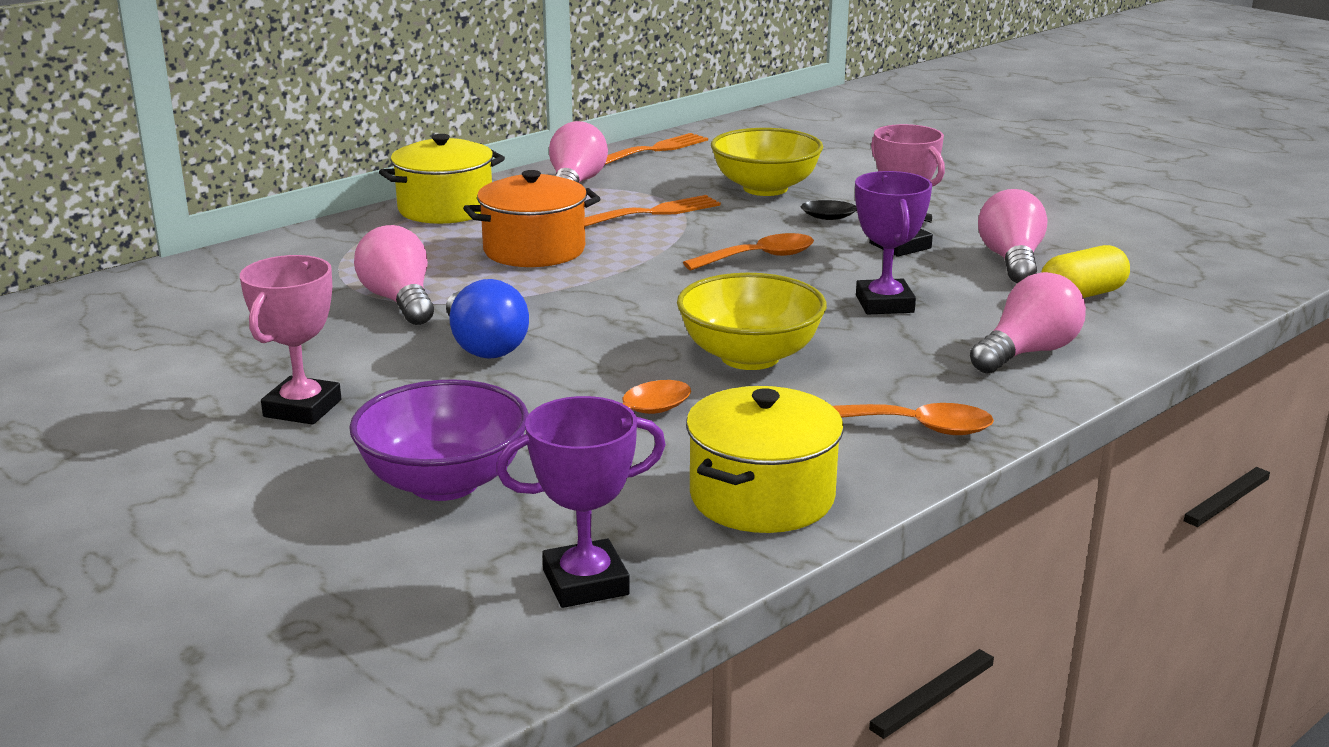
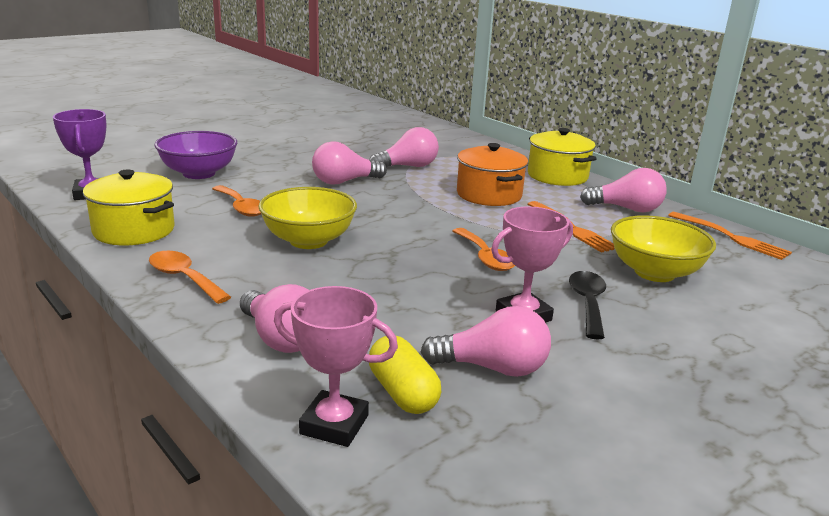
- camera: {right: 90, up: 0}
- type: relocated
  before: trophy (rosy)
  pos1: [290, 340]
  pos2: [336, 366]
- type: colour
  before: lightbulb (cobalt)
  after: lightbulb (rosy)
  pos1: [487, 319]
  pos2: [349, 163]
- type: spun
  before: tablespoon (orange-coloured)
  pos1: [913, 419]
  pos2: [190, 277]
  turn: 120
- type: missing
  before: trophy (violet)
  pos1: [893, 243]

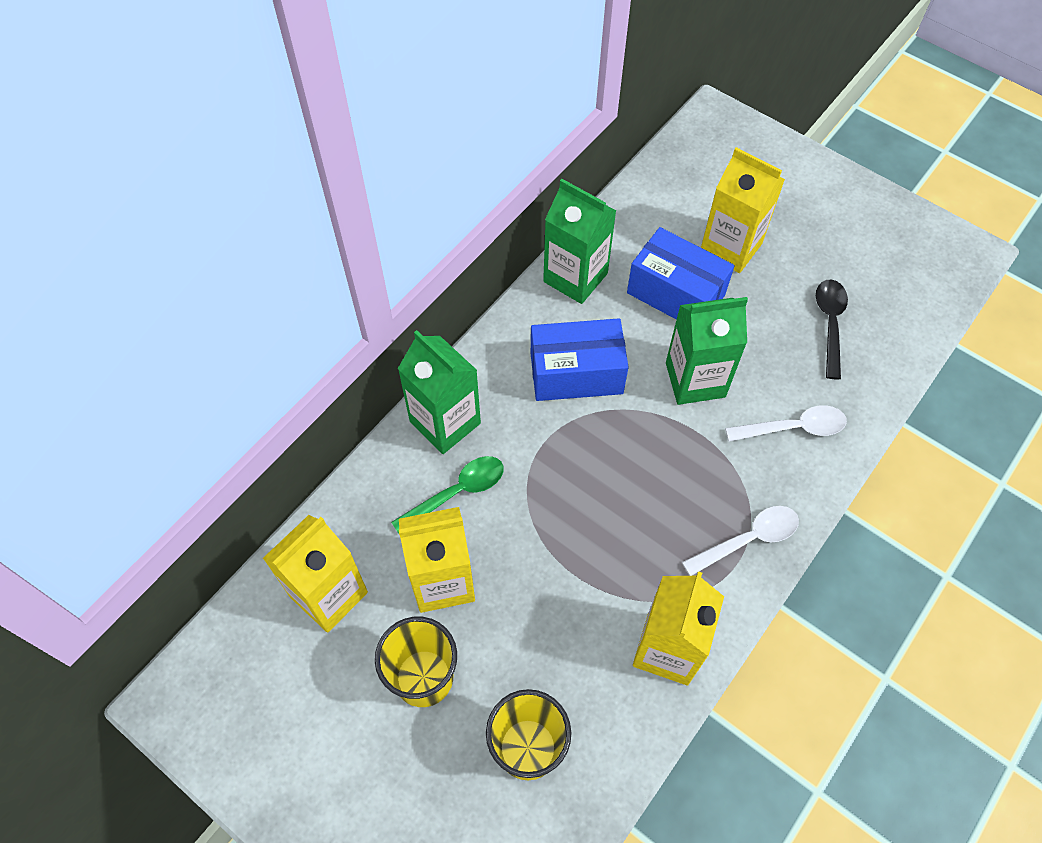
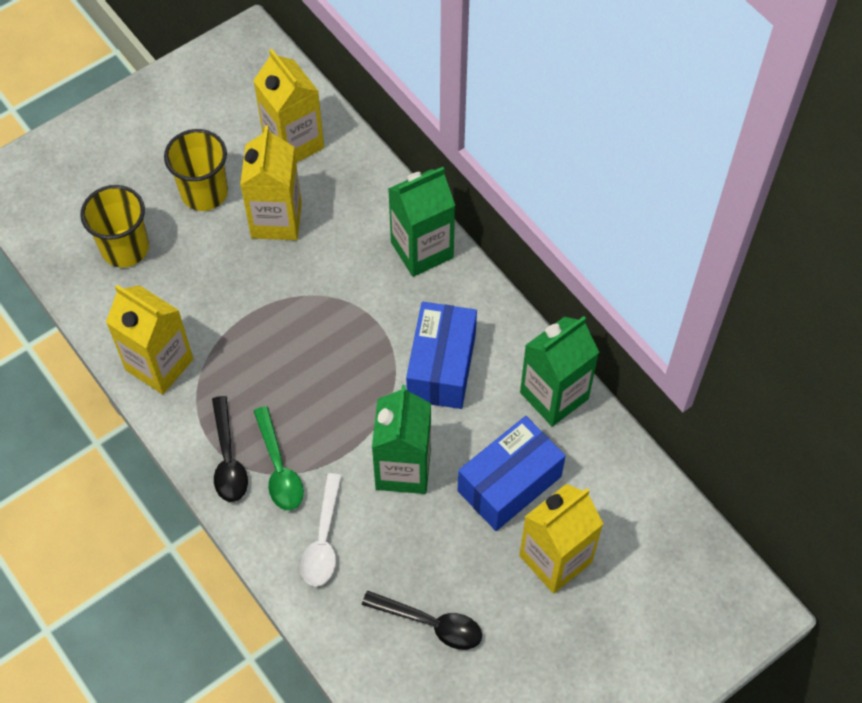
- camera: {right: 105, up: 0}
- type: relocated
  before: tablespoon (leaf-green)
  pos1: [447, 495]
  pos2: [279, 458]
- type: colour
  before: tablespoon (pure white)
  after: tablespoon (ebony)
  pos1: [740, 541]
  pos2: [230, 449]

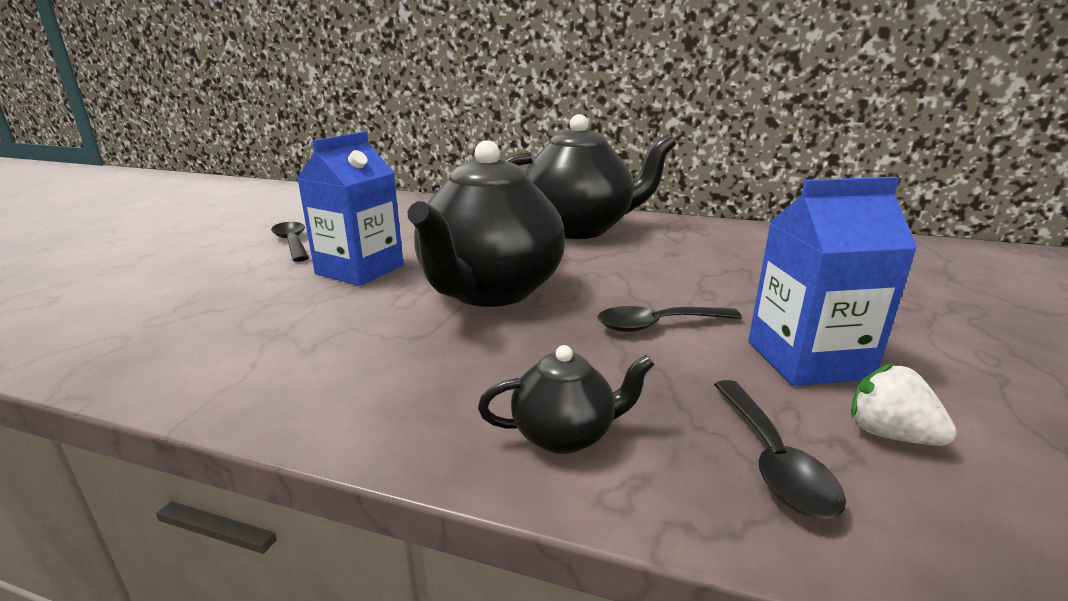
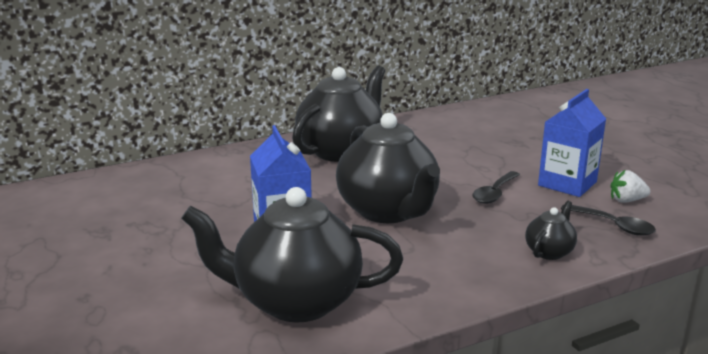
- camera: {right: -45, up: 0}
- type: missing
  before: tablespoon (ebony)
  pos1: [290, 242]
- type: appeared
  after: tea pot (ebony)
  pos2: [292, 254]

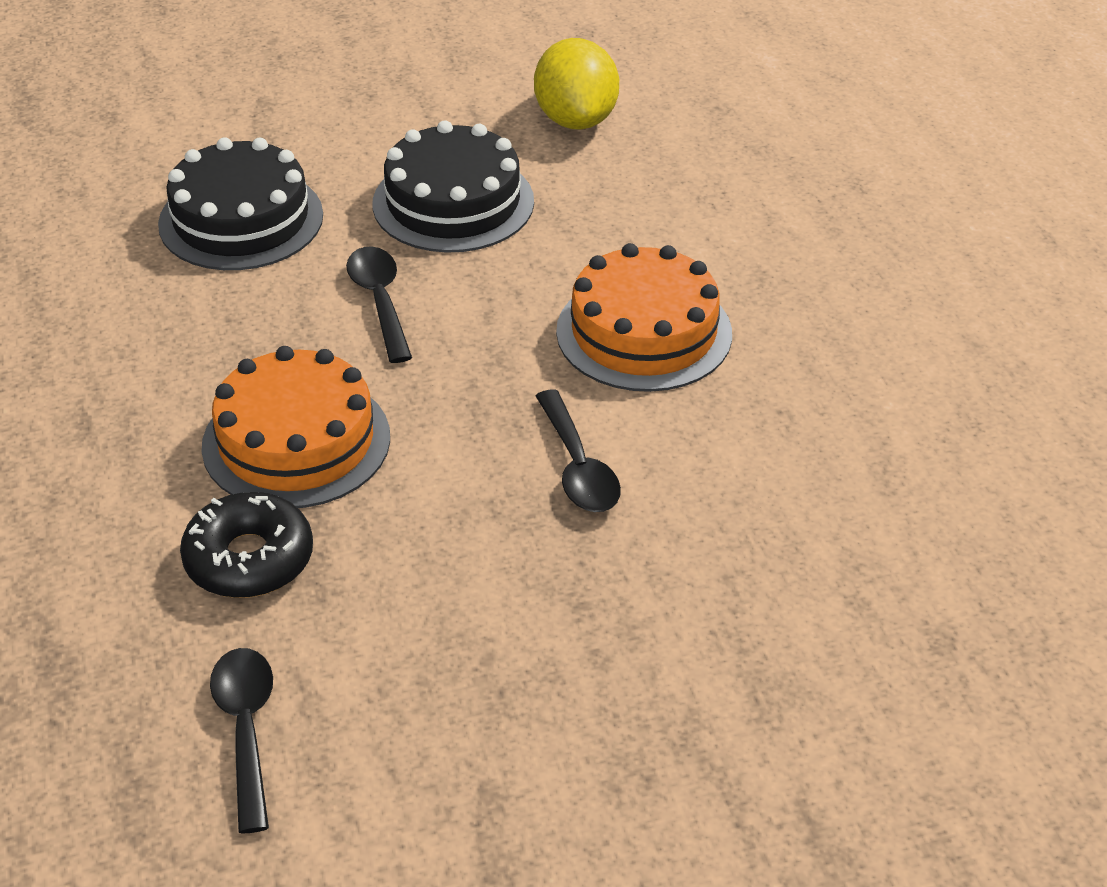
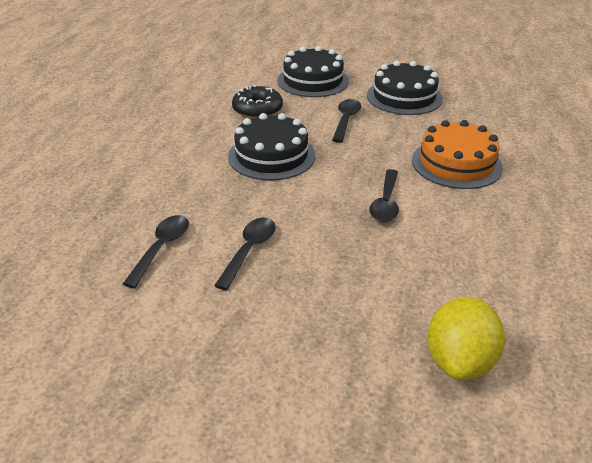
- camera: {right: 30, up: -5}
- type: relocated
  before: glazed donut (ebony)
  pos1: [246, 545]
  pos2: [257, 102]
- type: colour
  before: layer cake (orange-coloured)
  after: layer cake (ebony)
  pos1: [295, 427]
  pos2: [271, 146]
- type: relocated
  before: citrus fruit (yellow)
  pos1: [576, 84]
  pos2: [466, 338]
- type: appeared
  after: tablespoon (ebony)
  pos2: [245, 253]

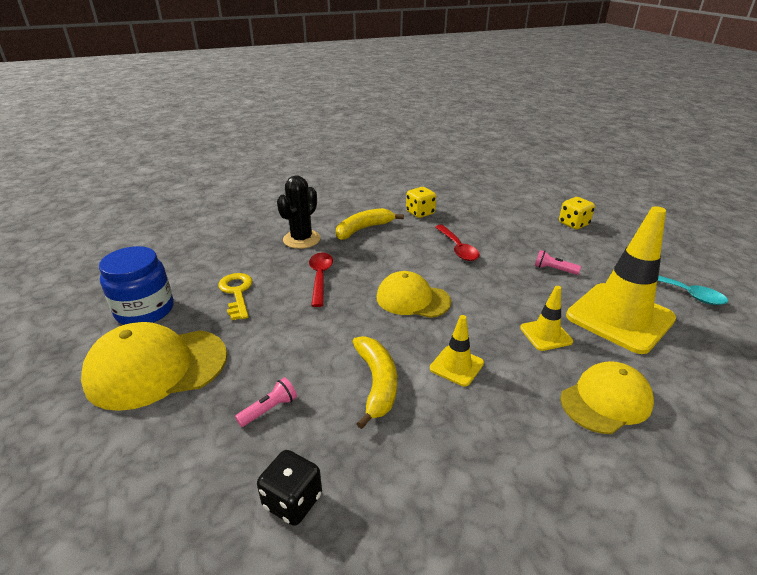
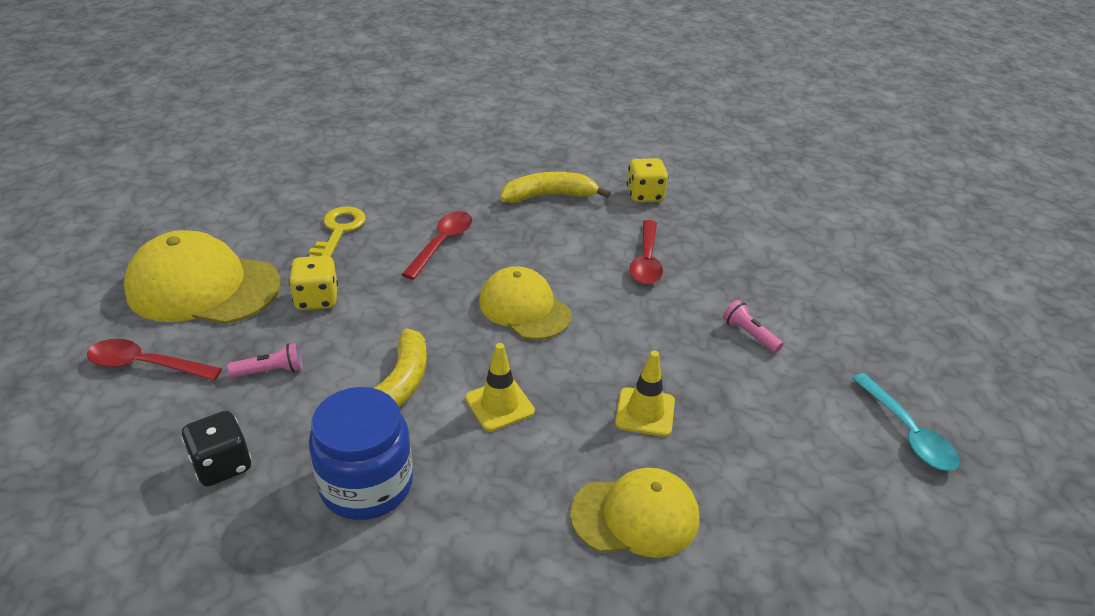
- camera: {right: 25, up: 5}
- type: relocated
  before: jam jar (cobalt)
  pos1: [136, 285]
  pos2: [361, 453]
- type: missing
  before: prickly plant (ebony)
  pos1: [299, 212]
- type: relocated
  before: die (yellow)
  pos1: [577, 213]
  pos2: [313, 283]
- type: missing
  before: road cone (yellow)
  pos1: [621, 280]
- type: appeared
  after: tablespoon (scarlet)
  pos2: [154, 360]

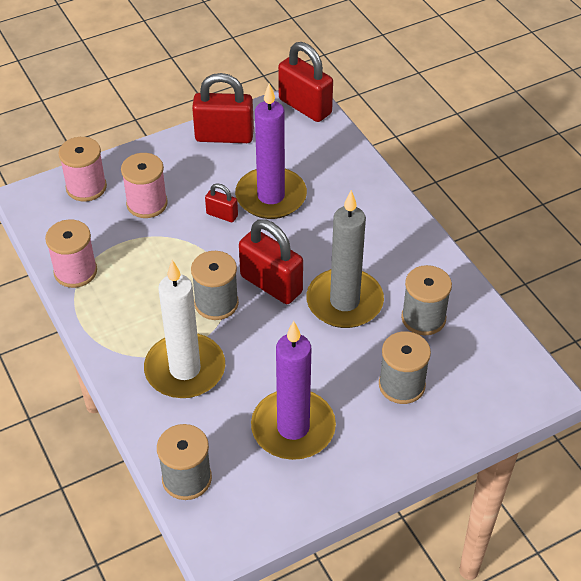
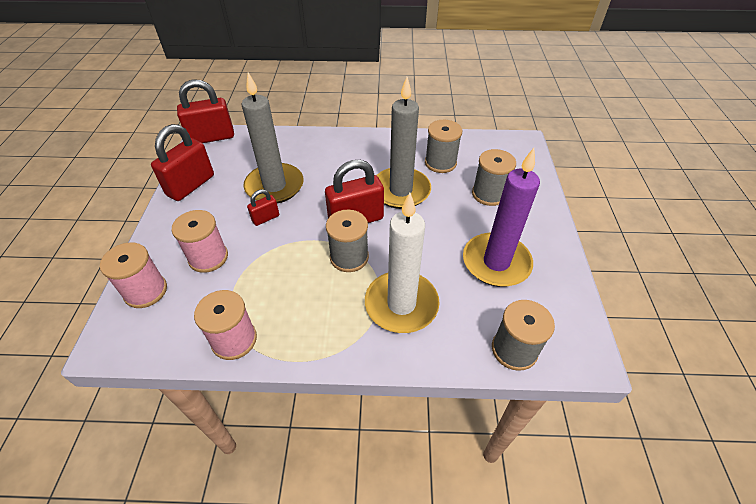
- camera: {right: -60, up: 0}
- type: colour
  before: candle (violet)
  after: candle (grey)
  pos1: [271, 151]
  pos2: [273, 137]

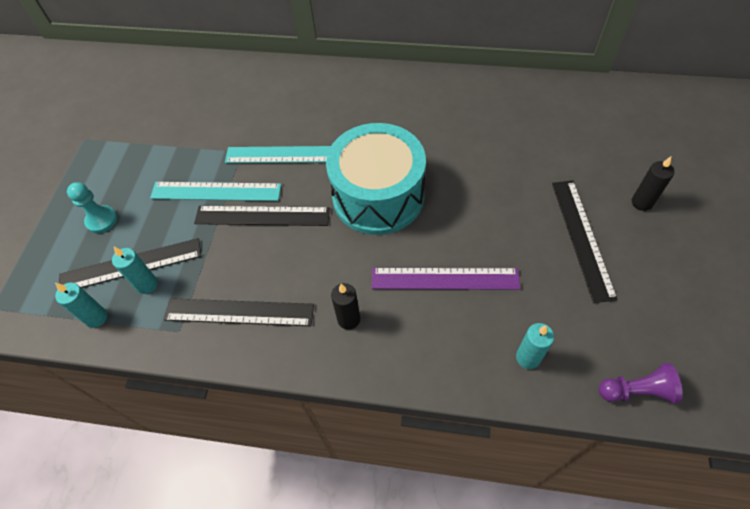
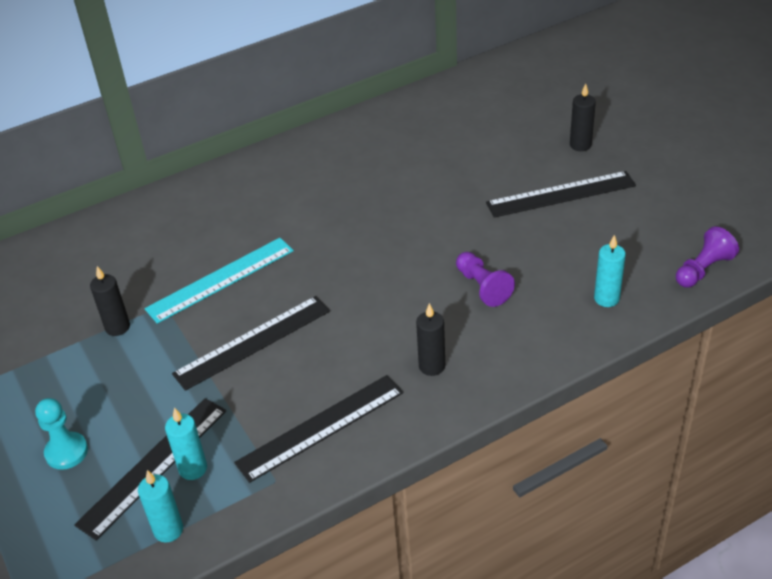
- camera: {right: -40, up: -15}
- type: missing
  before: straightedge (aqua)
  pos1: [215, 191]
- type: missing
  before: drum (aqua)
  pos1: [376, 179]
- type: exchanged
  before: straightedge (violet)
  after: pawn (violet)
  pos1: [446, 279]
  pos2: [485, 279]
- type: spun
  before: straightedge (ebony)
  pos1: [585, 241]
  pos2: [561, 194]
  turn: -60
- type: appeared
  after: candle (ebony)
  pos2: [110, 301]

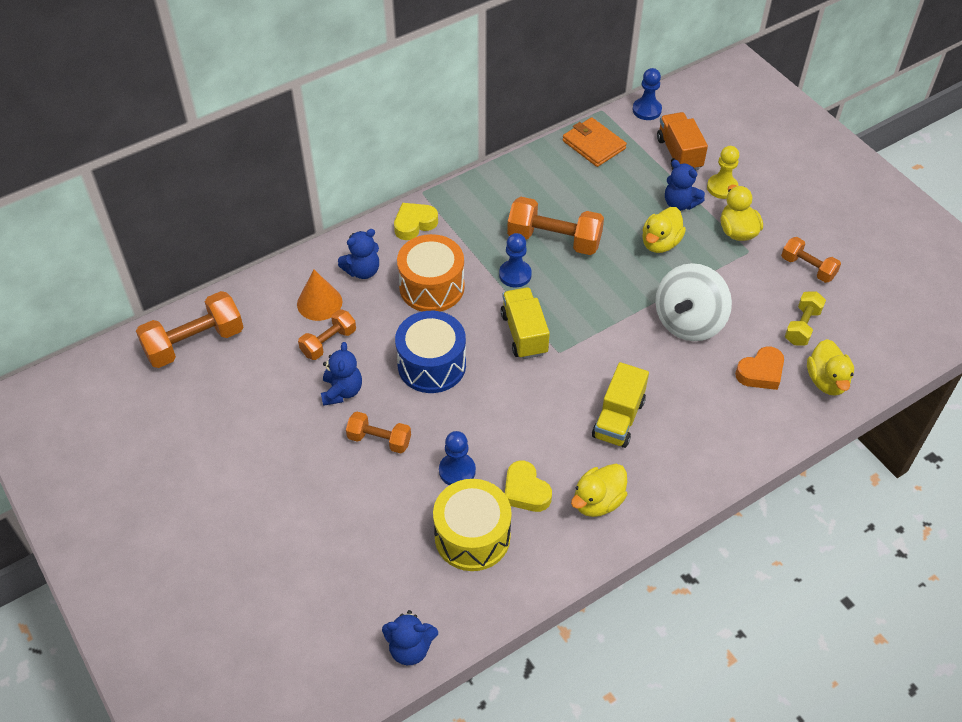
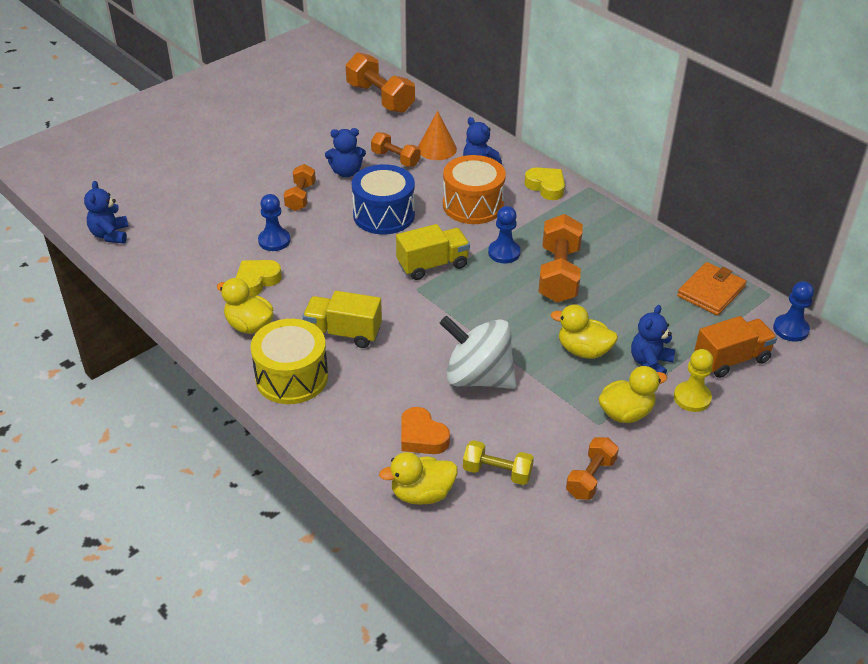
- camera: {right: 80, up: -10}
- type: relocated
  before: drum (yellow)
  pos1: [472, 525]
  pos2: [289, 361]

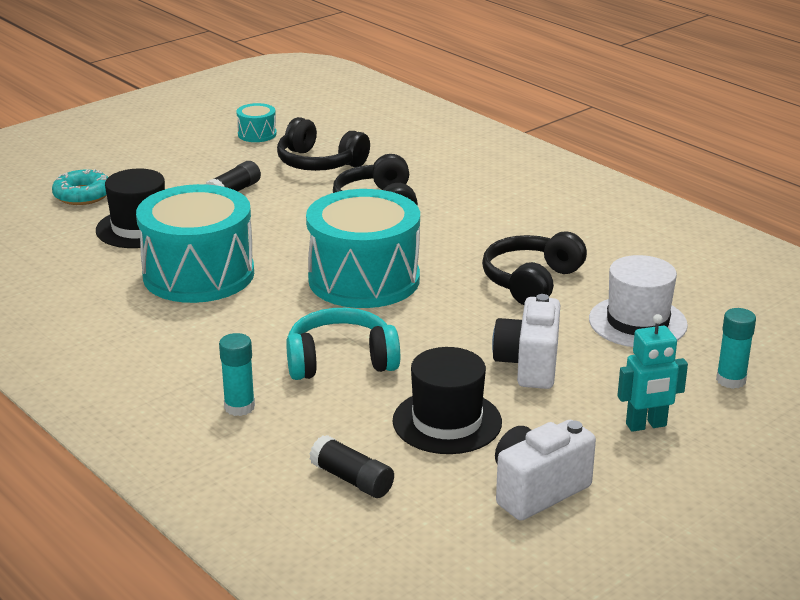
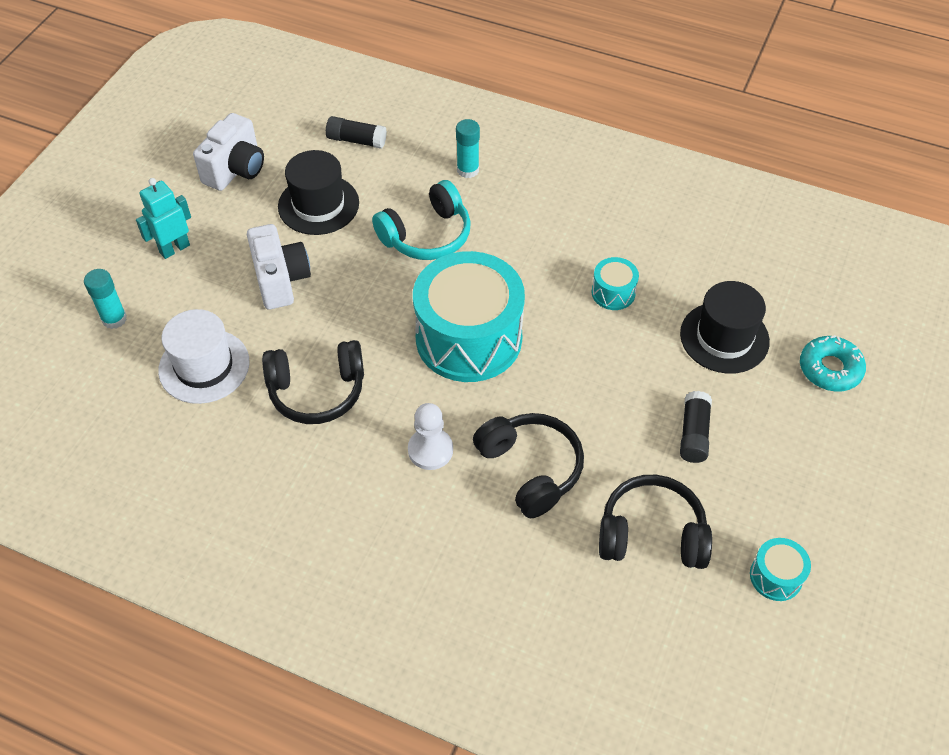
- camera: {right: 155, up: 25}
- type: size
  before: drum (aqua)
  pos1: [195, 243]
  pos2: [615, 283]
  scale: 0.42
- type: spun
  before: headphones (ebony)
  pos1: [534, 268]
  pos2: [313, 382]
  turn: 75
- type: appeared
  after: pawn (pure white)
  pos2: [430, 436]

